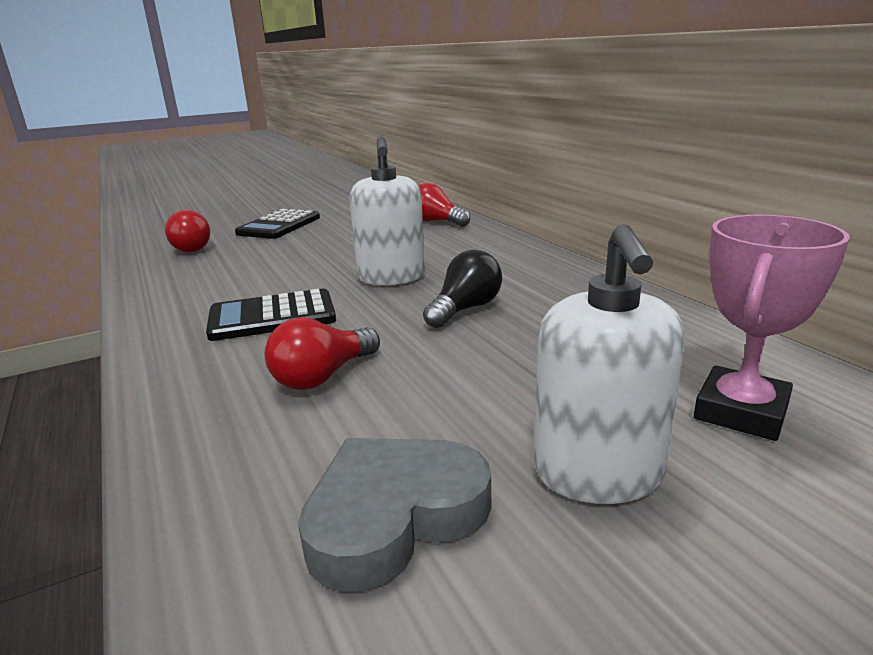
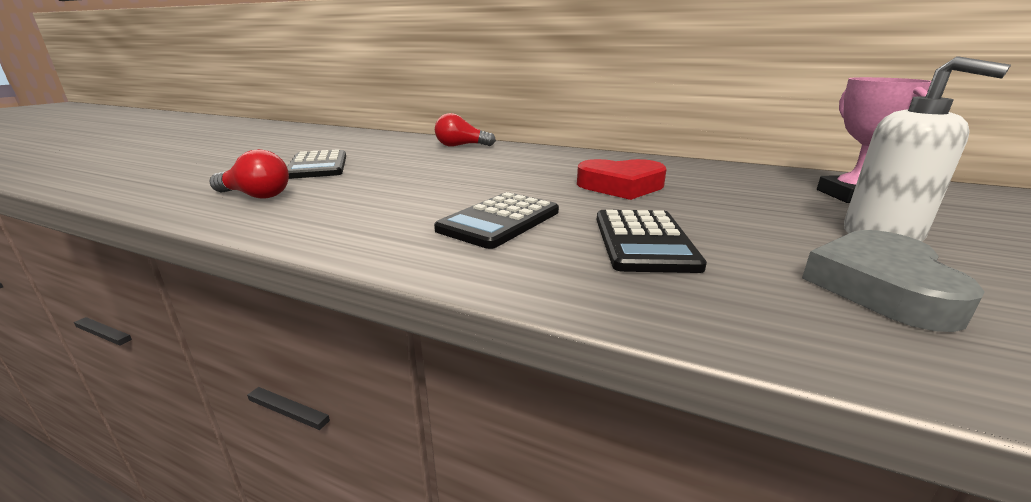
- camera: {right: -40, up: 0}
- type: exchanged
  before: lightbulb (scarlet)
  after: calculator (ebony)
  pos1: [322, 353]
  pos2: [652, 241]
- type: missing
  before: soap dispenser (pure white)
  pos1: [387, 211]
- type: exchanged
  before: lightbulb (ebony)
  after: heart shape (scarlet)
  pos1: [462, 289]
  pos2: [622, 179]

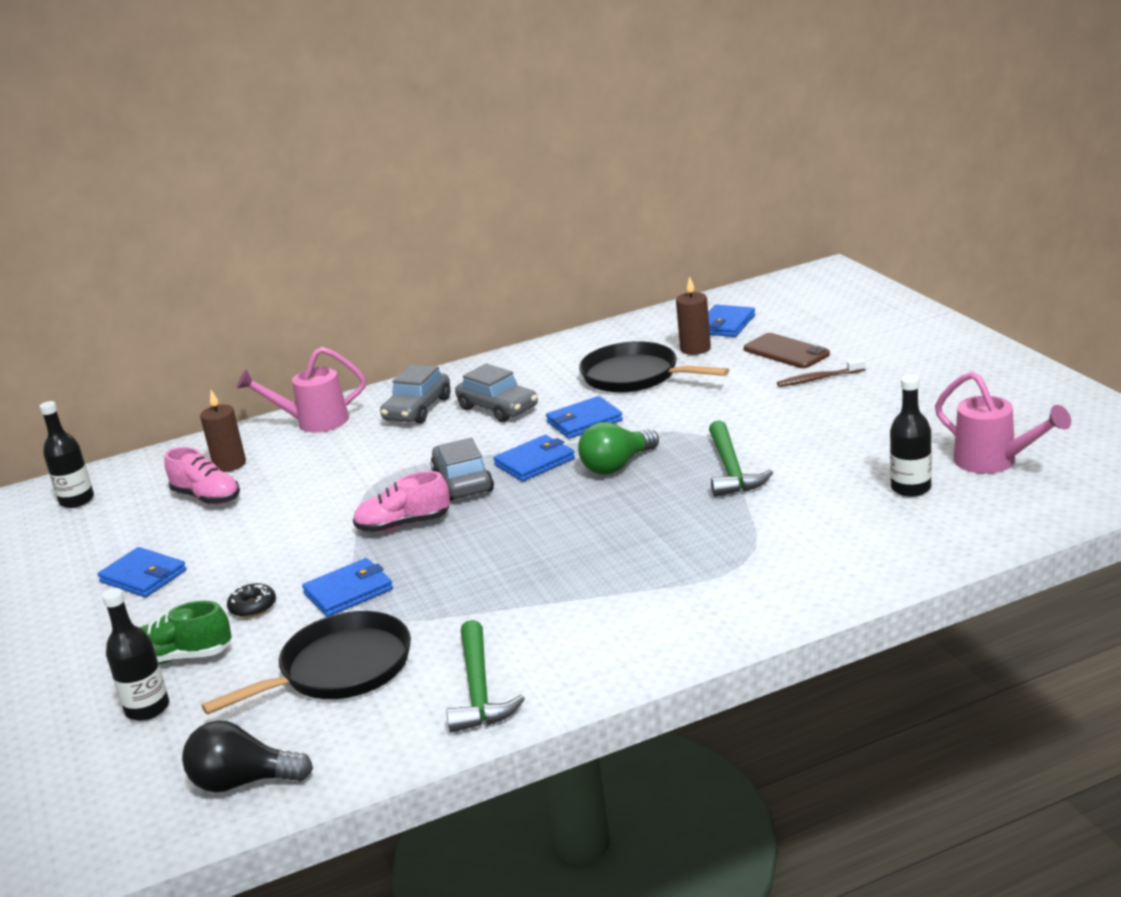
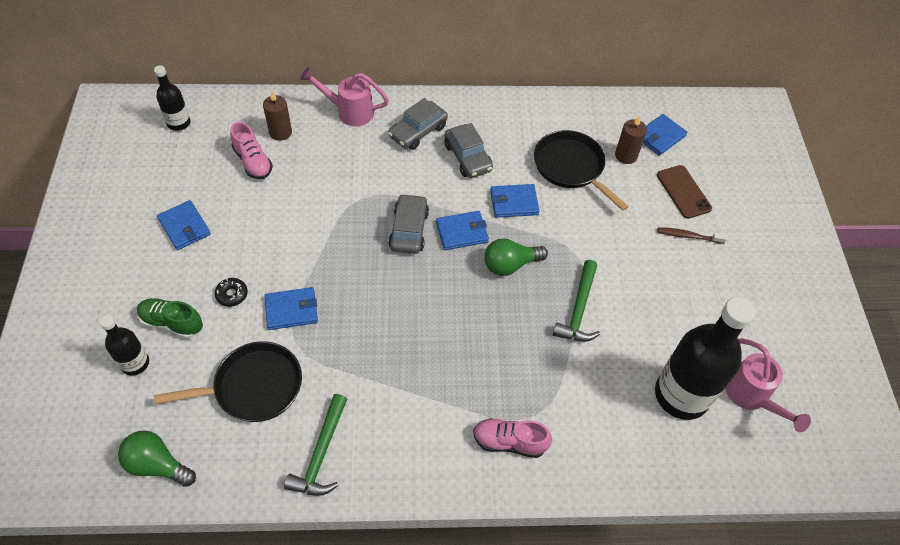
- camera: {right: 15, up: 30}
- type: colour
  before: lightbulb (ebony)
  after: lightbulb (leaf-green)
  pos1: [247, 756]
  pos2: [157, 458]
- type: relocated
  before: lace-up shoe (rosy)
  pos1: [401, 501]
  pos2: [512, 438]
- type: size
  before: drink bottle (ebony)
  pos1: [911, 436]
  pos2: [705, 358]
  scale: 1.97

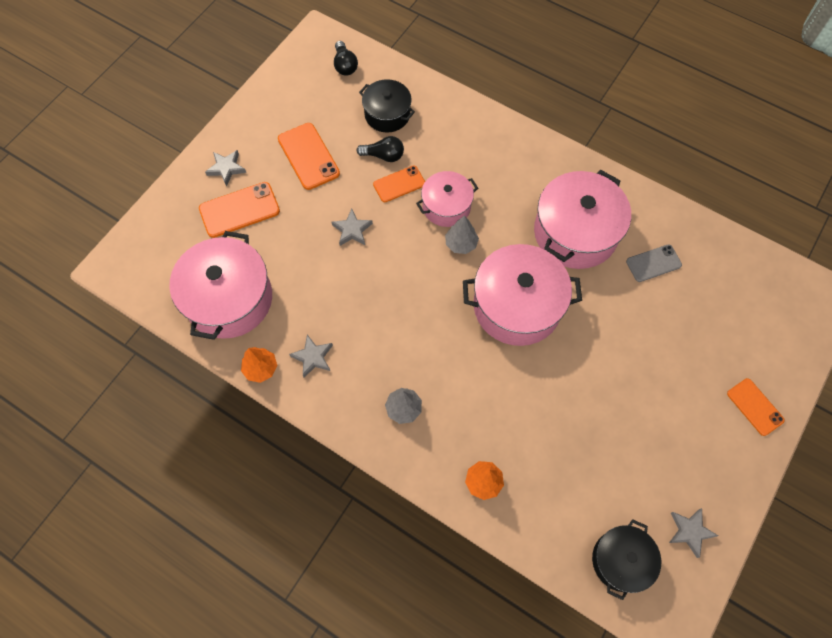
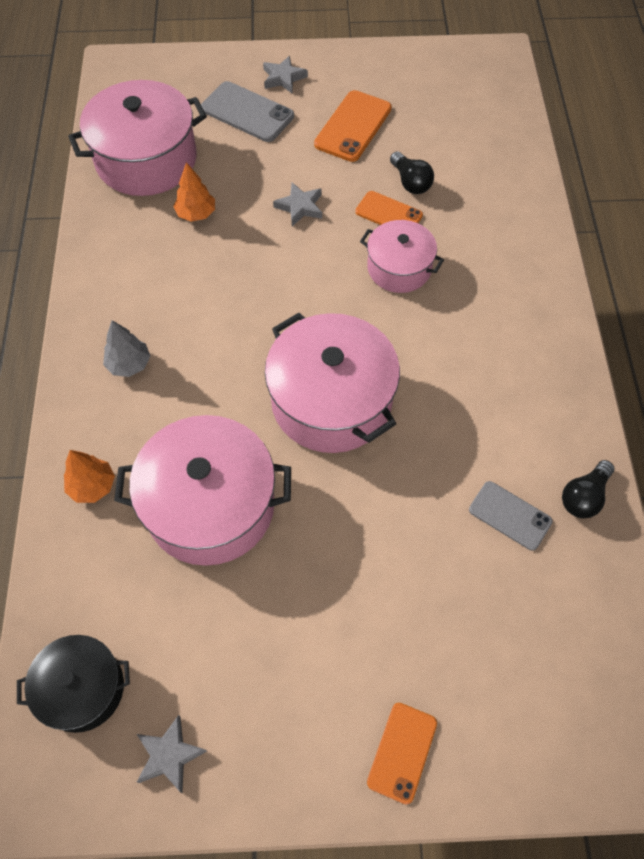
- camera: {right: 55, up: -5}
- type: colour
  before: smartphone (orange-coloured)
  after: smartphone (grey)
  pos1: [239, 210]
  pos2: [247, 111]
- type: relocated
  before: fir tree (orange-coloured)
  pos1: [259, 365]
  pos2: [194, 192]
- type: missing
  before: star (grey)
  pos1: [311, 356]
- type: relocated
  before: lightbulb (ebony)
  pos1: [346, 58]
  pos2: [588, 489]
- type: missing
  before: stockpot (ebony)
  pos1: [387, 106]
- type: missing
  before: fir tree (grey)
  pos1: [462, 235]
- type: relocated
  before: stockpot (rosy)
  pos1: [582, 219]
  pos2: [202, 490]

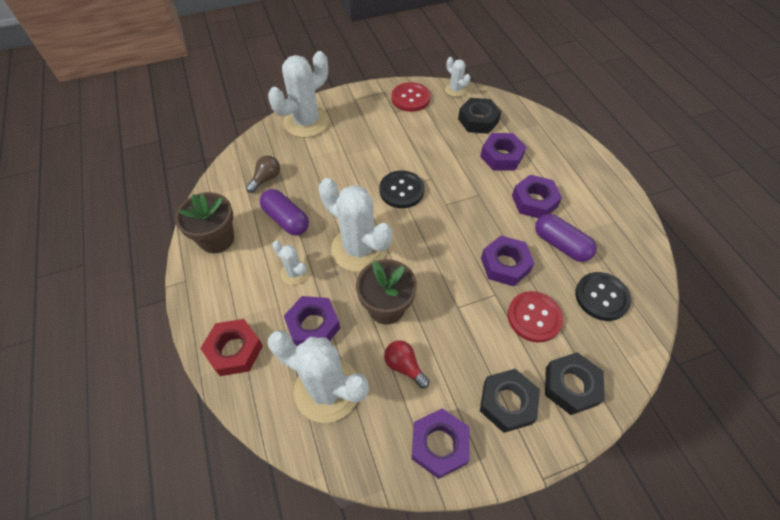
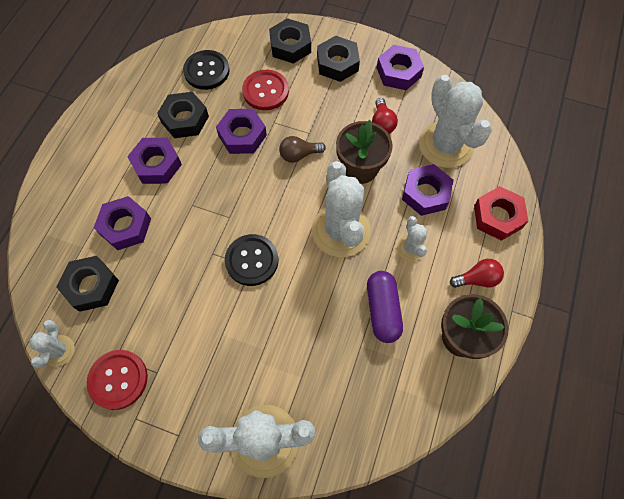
- camera: {right: -140, up: 10}
- type: relocated
  before: lightbulb (dark brown)
  pos1: [263, 174]
  pos2: [302, 149]
- type: exchanged
  before: pill shape (violet)
  after: hex nut (ebony)
  pos1: [566, 238]
  pos2: [183, 115]
- type: appeared
  after: lightbulb (scarlet)
  pos2: [477, 273]

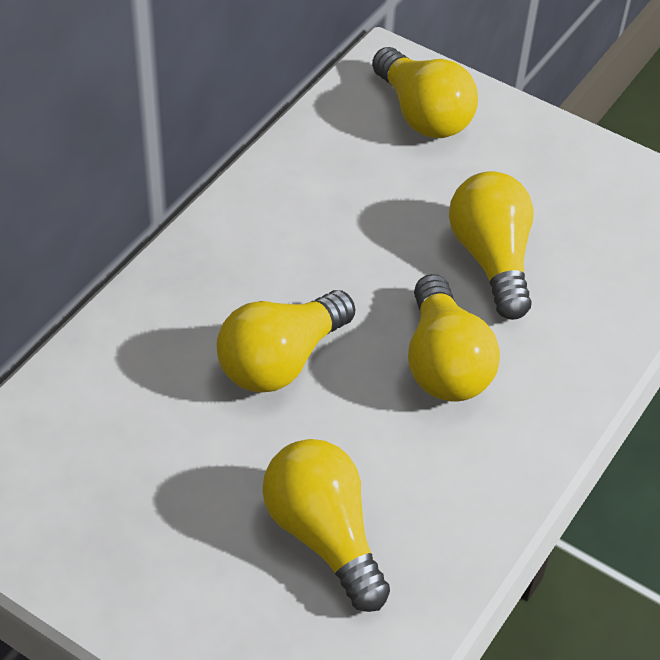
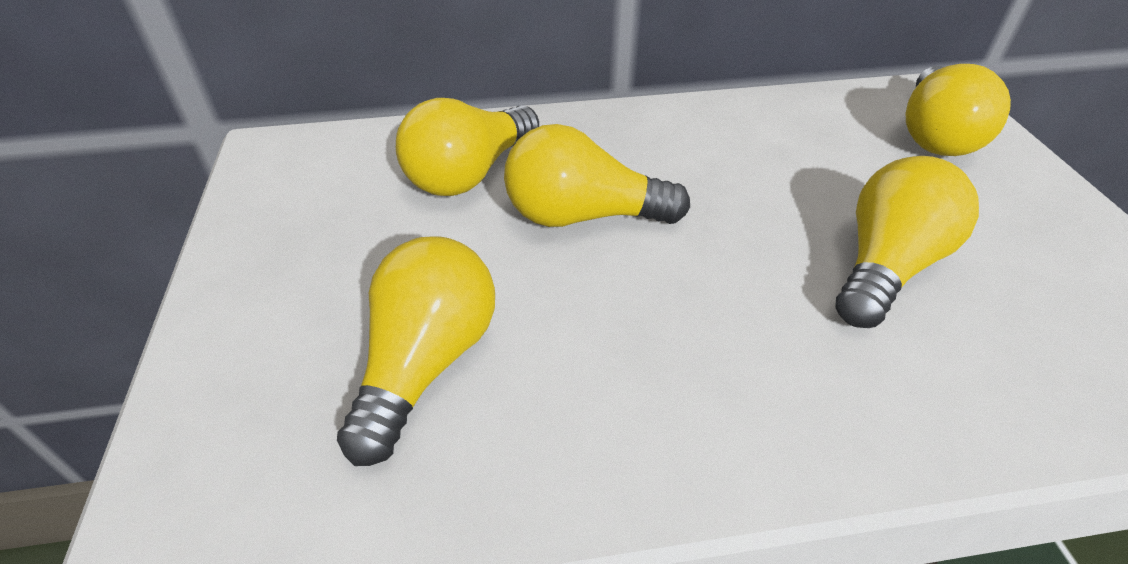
- camera: {right: 50, up: -5}
- type: relocated
  before: lightbulb (yellow)
  pos1: [454, 337]
  pos2: [467, 147]

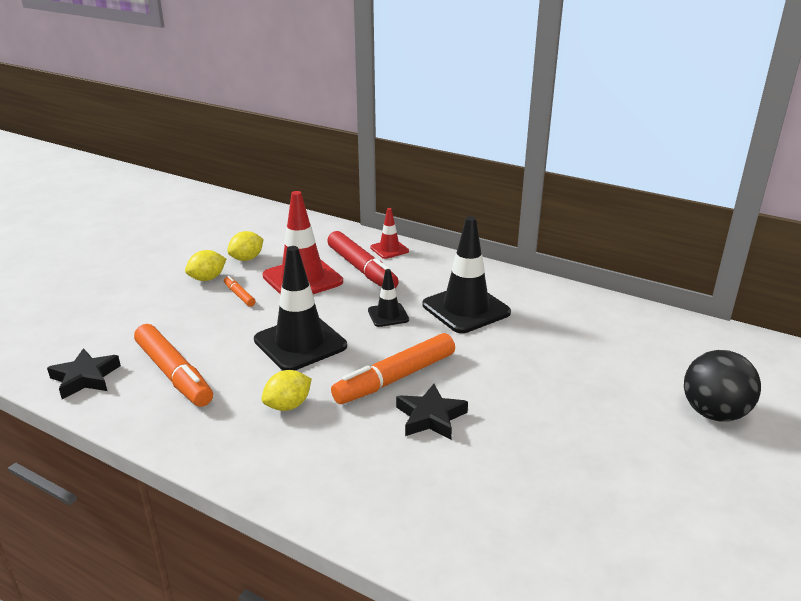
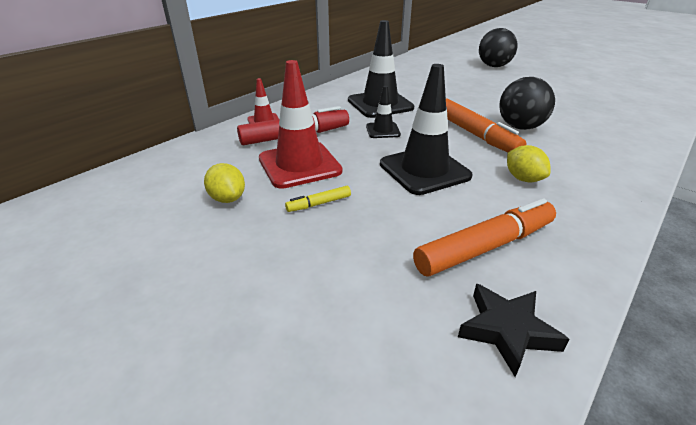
- camera: {right: -80, up: 5}
- type: missing
  before: citrus fruit (yellow)
  pos1: [205, 265]
- type: colour
  before: felt pen (orange-coloured)
  after: felt pen (yellow)
  pos1: [240, 291]
  pos2: [318, 199]
- type: exchanged
  before: star (ebony)
  after: play ball (ebony)
  pos1: [432, 411]
  pos2: [527, 103]

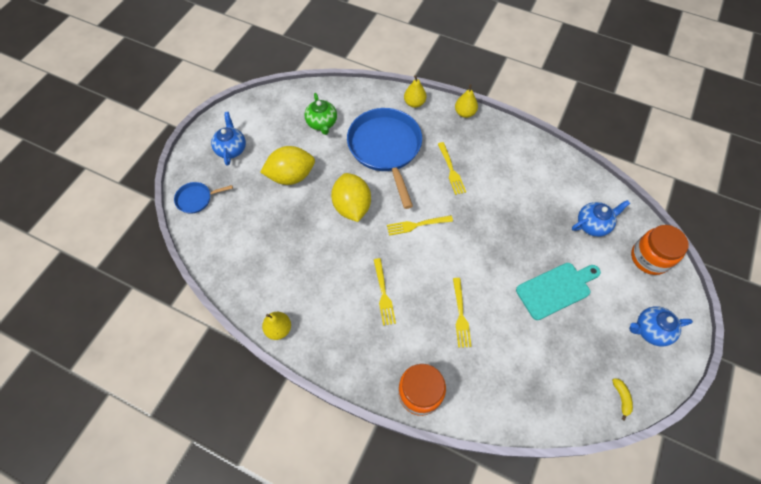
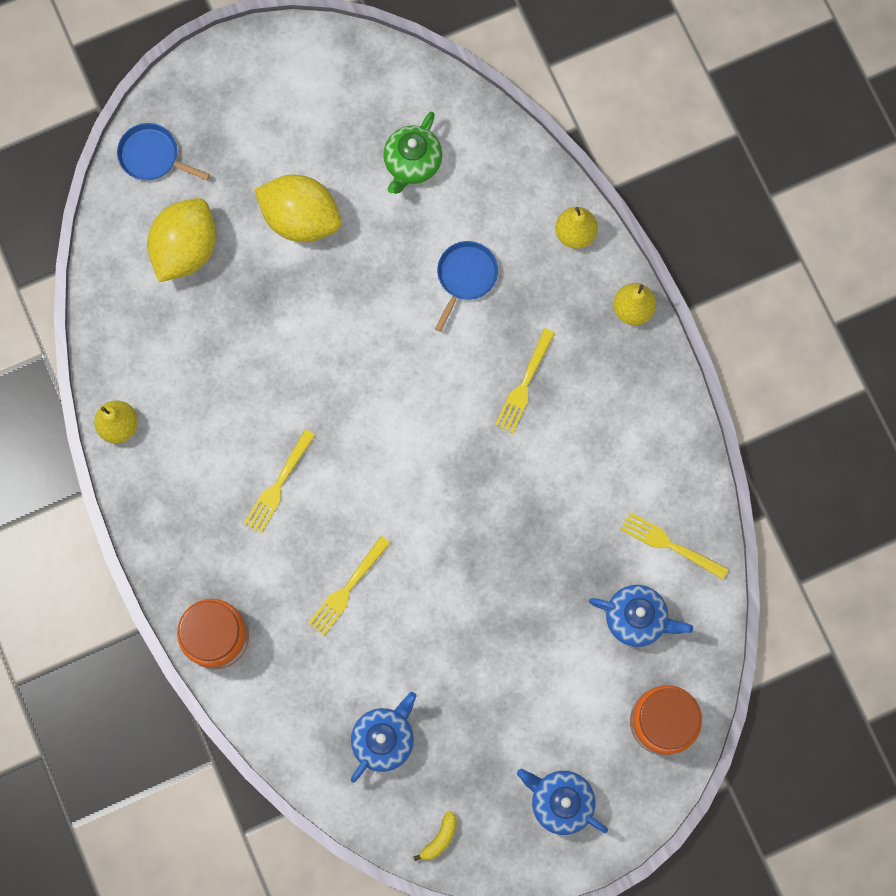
- camera: {right: 40, up: 15}
- type: relocated
  before: tea pot (cobalt)
  pos1: [228, 139]
  pos2: [384, 737]
- type: relocated
  before: citrus fruit (yellow)
  pos1: [351, 197]
  pos2: [181, 240]
- type: size
  before: skillet (cobalt)
  pos1: [384, 158]
  pos2: [466, 286]
  scale: 0.45
- type: relocated
  before: table fork (yellow)
  pos1: [420, 225]
  pos2: [674, 545]
- type: missing
  before: chopping board (aqua)
  pos1: [558, 291]

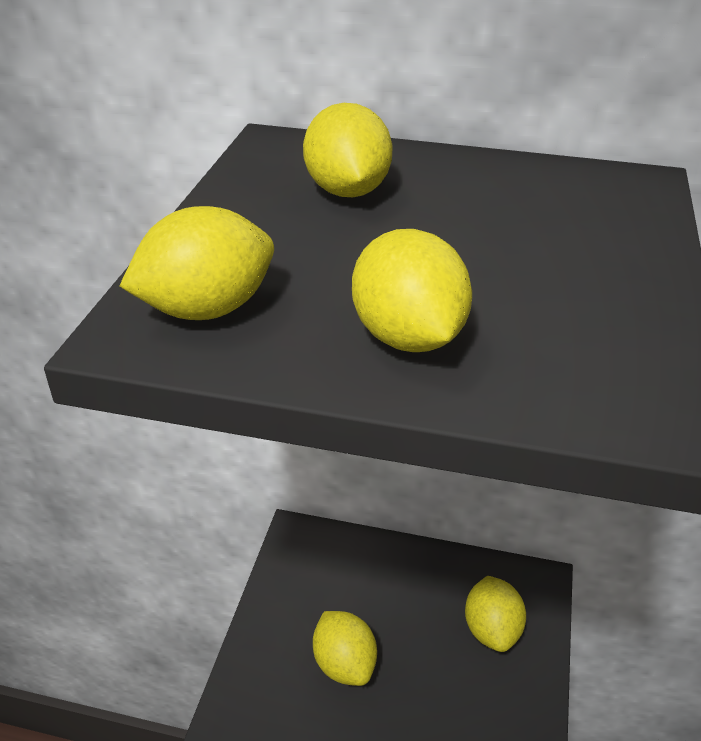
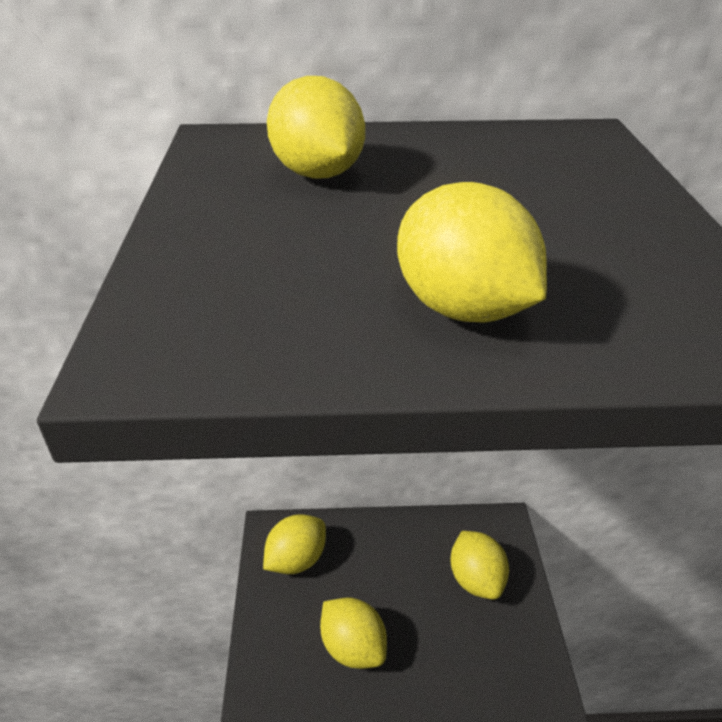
- camera: {right: -15, up: 0}
- type: relocated
  before: citrus fruit (yellow)
  pos1: [197, 263]
  pos2: [294, 544]

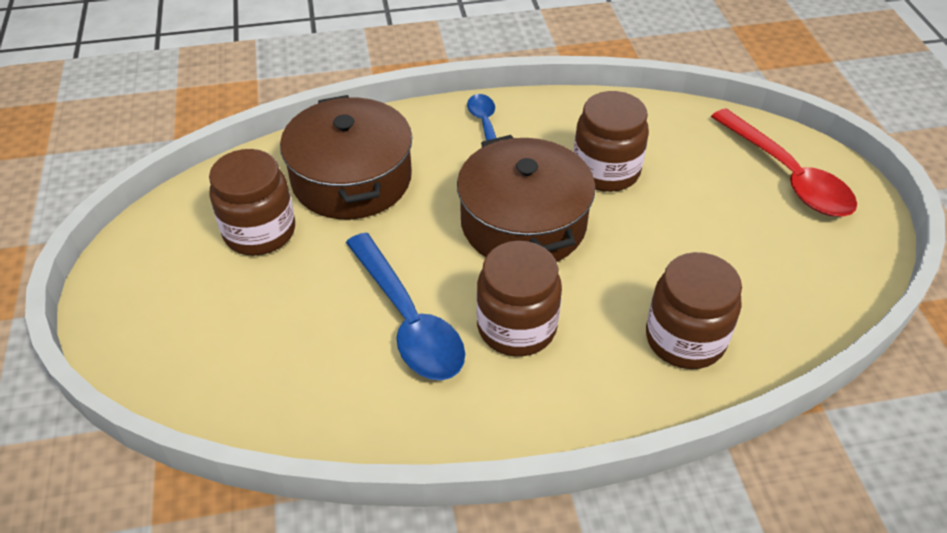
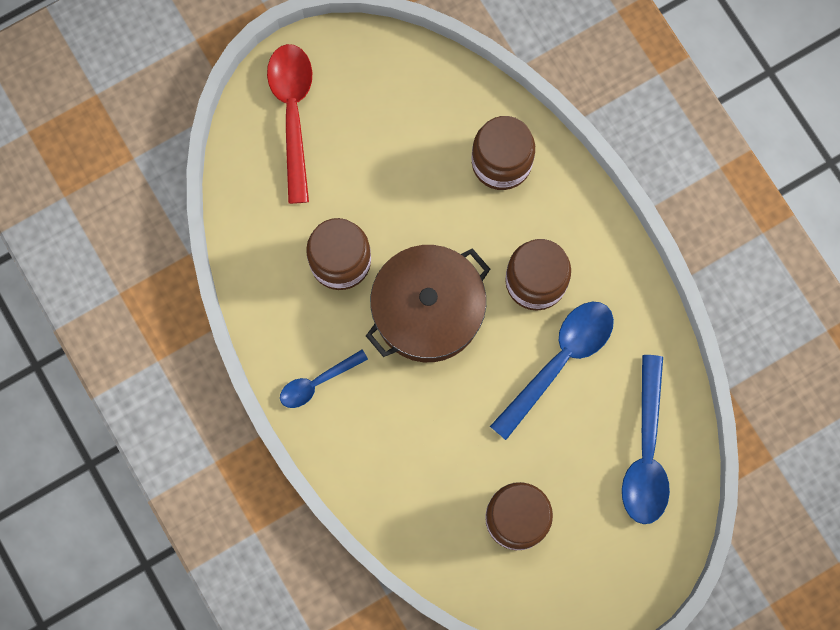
- camera: {right: -110, up: 30}
- type: missing
  before: stockpot (dark brown)
  pos1: [346, 157]
- type: spun
  before: tablespoon (scarlet)
  pos1: [784, 162]
  pos2: [290, 124]
  turn: -45
- type: appeared
  after: tablespoon (cobalt)
  pos2: [646, 439]

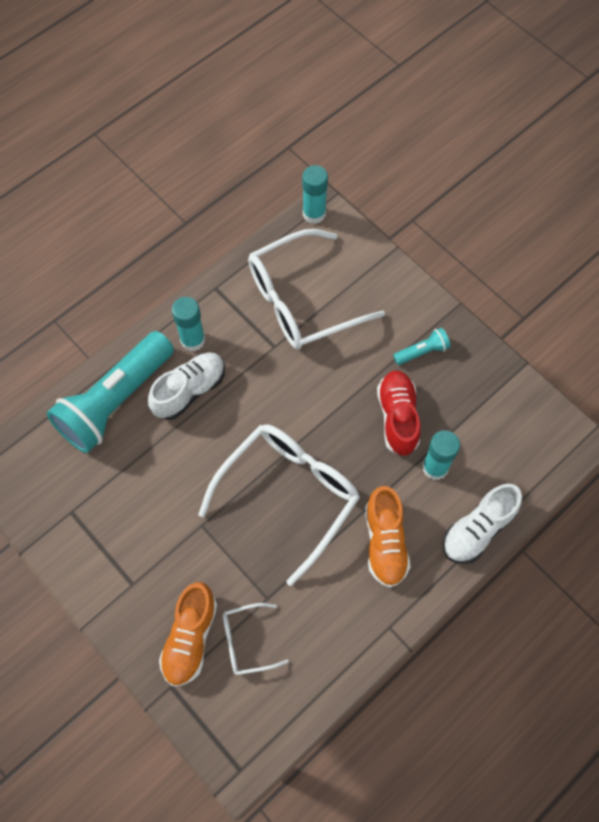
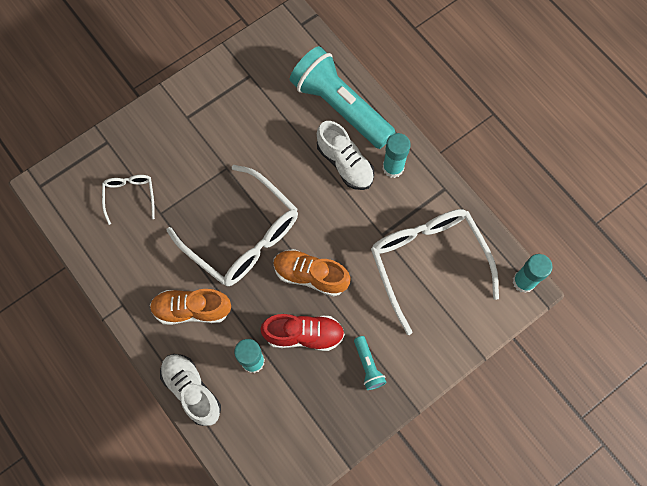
- camera: {right: 95, up: 5}
- type: relocated
  before: lace-up shoe (orange-coloured)
  pos1: [188, 634]
  pos2: [312, 272]

